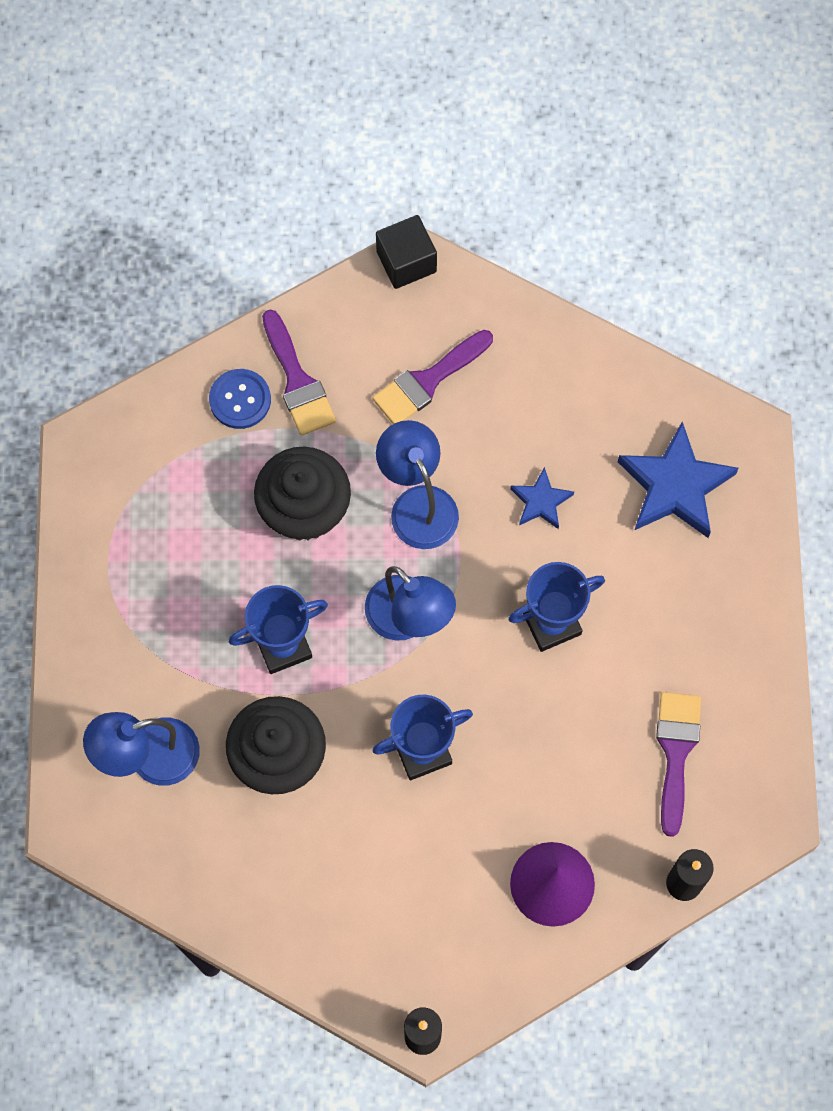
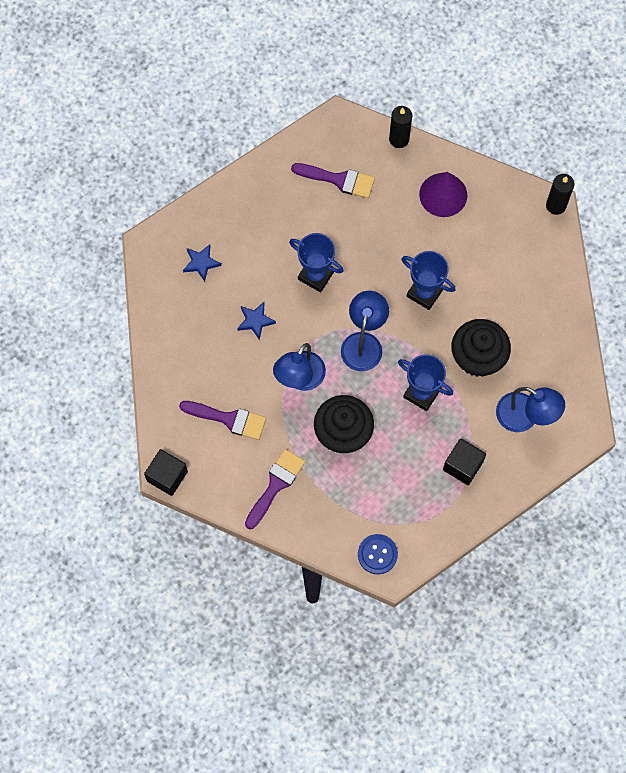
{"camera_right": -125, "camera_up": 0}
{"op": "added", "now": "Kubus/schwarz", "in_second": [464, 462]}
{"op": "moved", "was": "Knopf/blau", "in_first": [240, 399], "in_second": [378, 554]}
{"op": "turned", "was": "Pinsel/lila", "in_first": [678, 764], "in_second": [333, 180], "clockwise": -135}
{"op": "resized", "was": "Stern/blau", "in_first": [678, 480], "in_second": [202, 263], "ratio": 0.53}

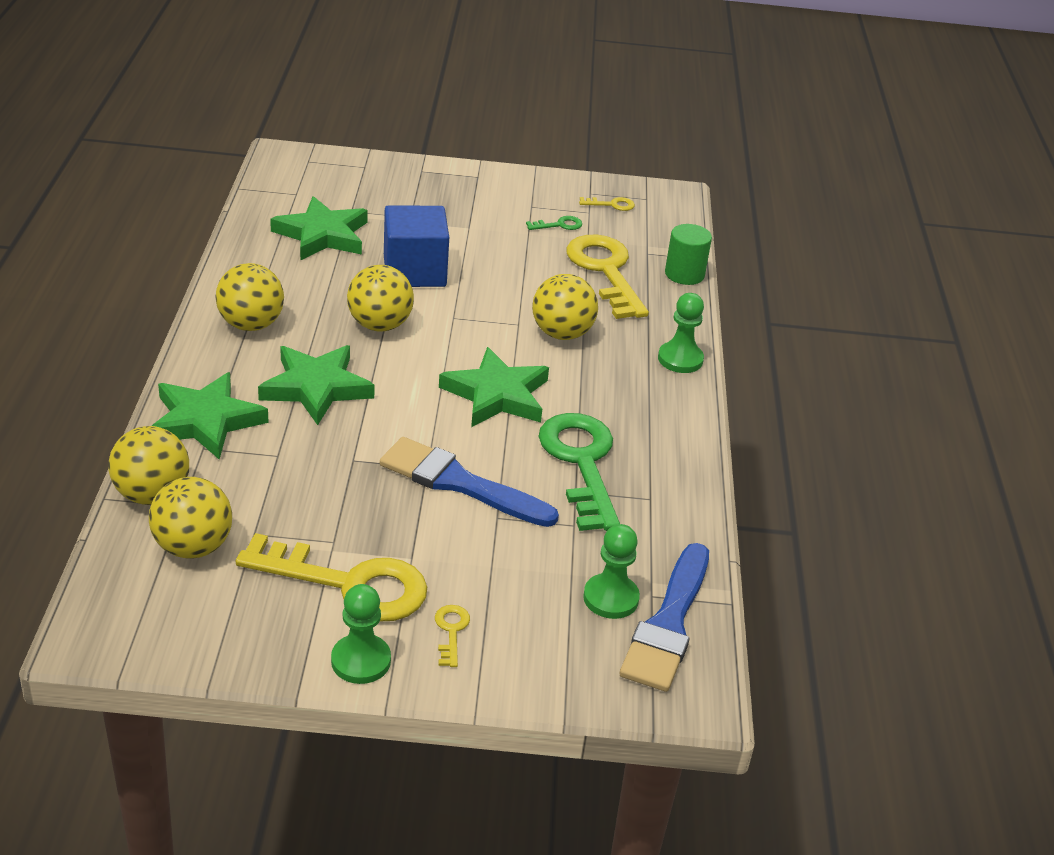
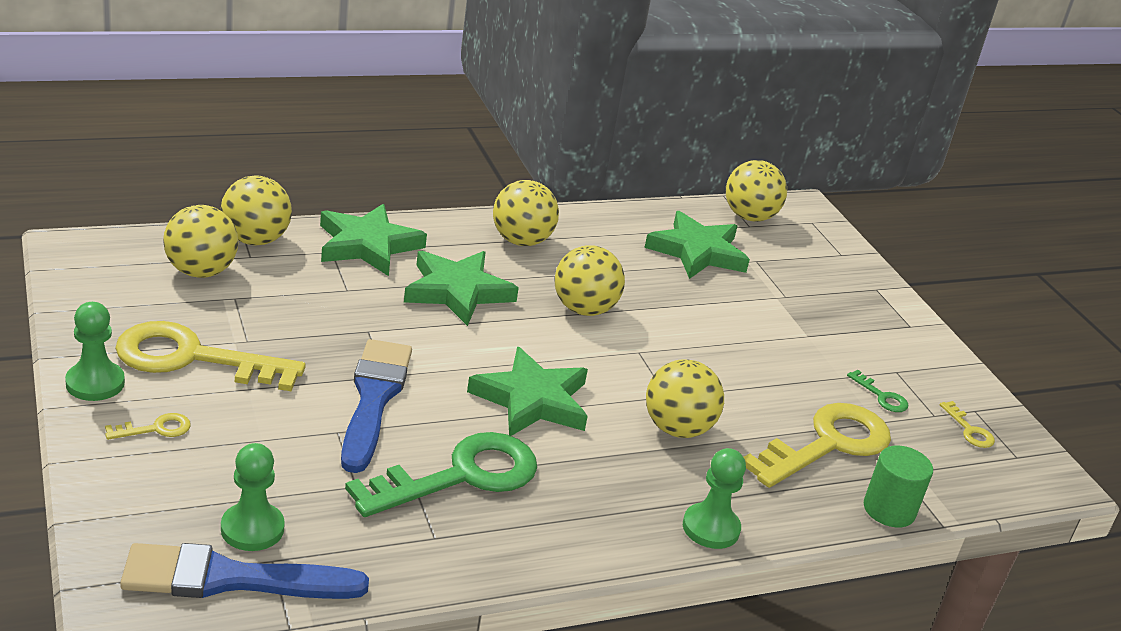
{"camera_right": 65, "camera_up": -5}
{"op": "removed", "was": "Kubus/blau", "in_first": [416, 246]}
{"op": "added", "now": "Ball/gelb", "in_second": [756, 191]}
{"op": "turned", "was": "Schlüssel/gelb", "in_first": [331, 577], "in_second": [210, 356], "clockwise": 105}

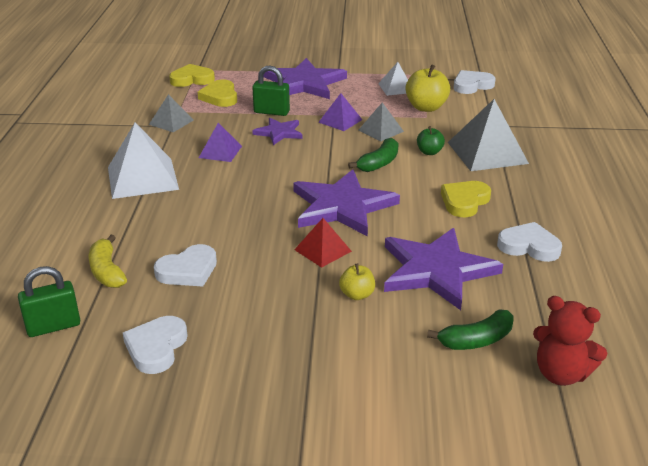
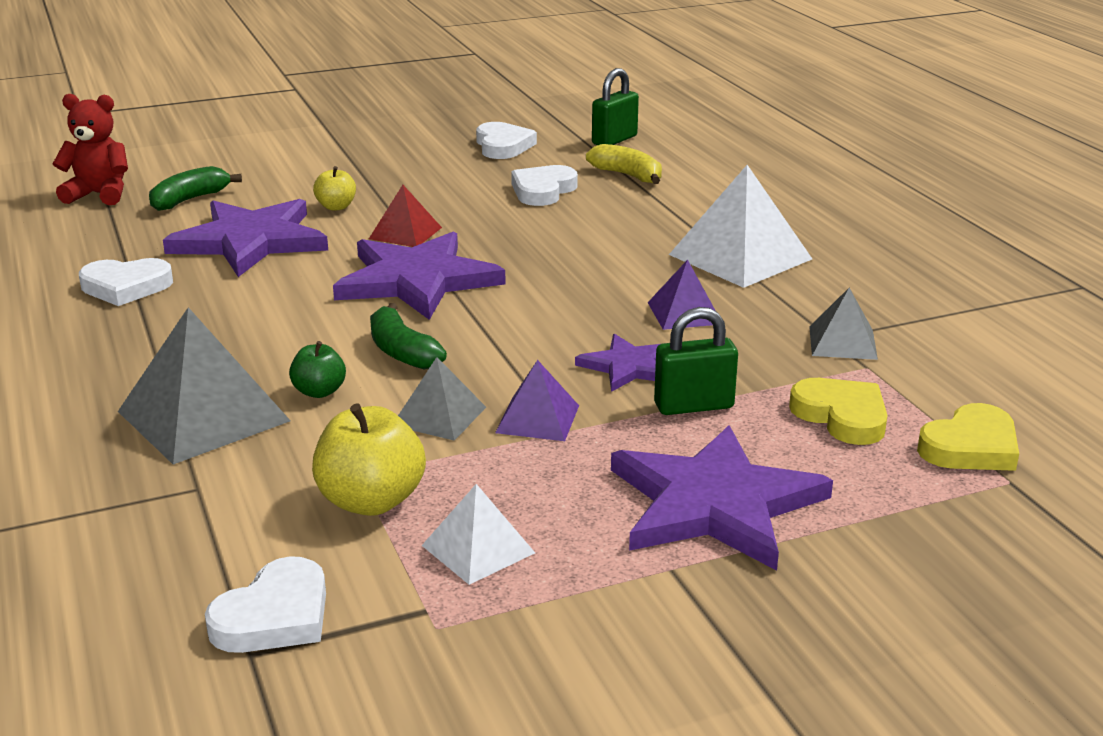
{"camera_right": 155, "camera_up": -5}
{"op": "removed", "was": "Herz/gelb", "in_first": [466, 199]}
{"op": "turned", "was": "Banane/grün", "in_first": [373, 155], "in_second": [408, 336], "clockwise": -45}

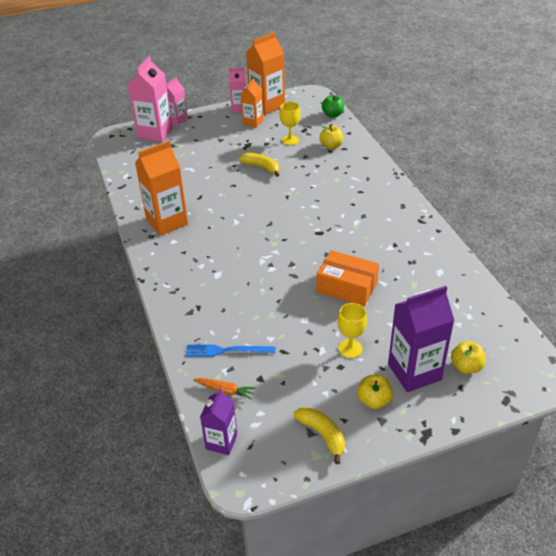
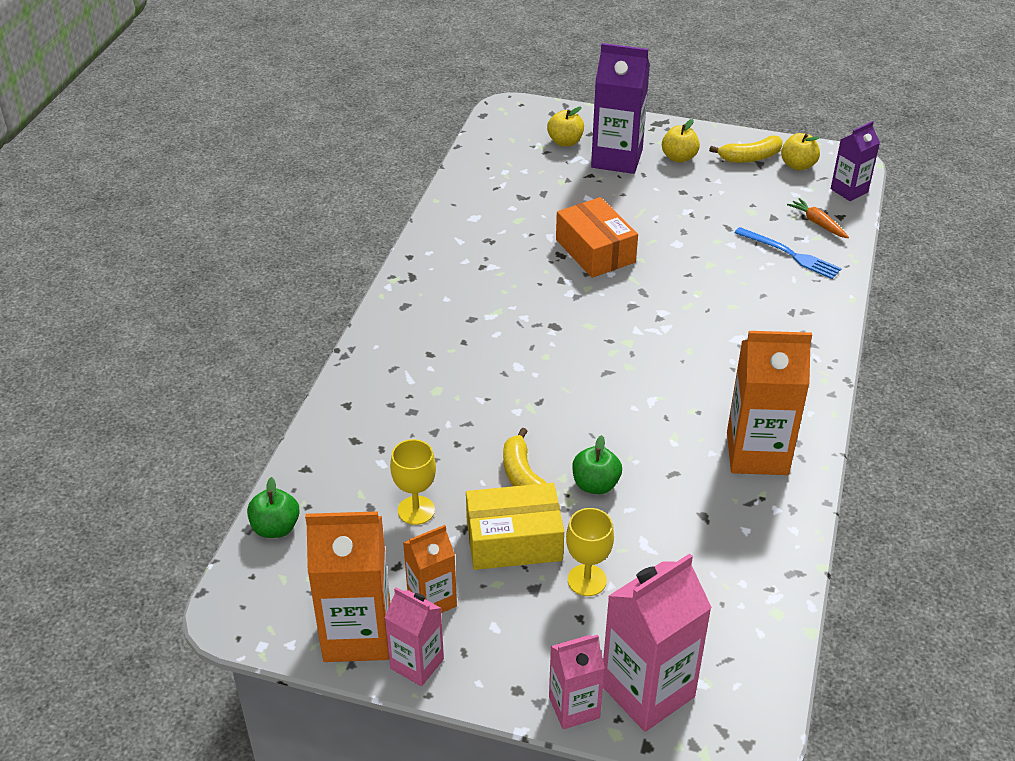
{"camera_right": -145, "camera_up": 0}
{"op": "added", "now": "Schachtel/gelb", "in_second": [515, 526]}
{"op": "added", "now": "Apfel/grün", "in_second": [597, 464]}
{"op": "moved", "was": "Apfel/gelb", "in_first": [331, 137], "in_second": [800, 152]}
{"op": "moved", "was": "Kelch/gelb", "in_first": [352, 330], "in_second": [590, 552]}
{"op": "turned", "was": "Banane/gelb", "in_first": [319, 435], "in_second": [746, 149], "clockwise": -105}

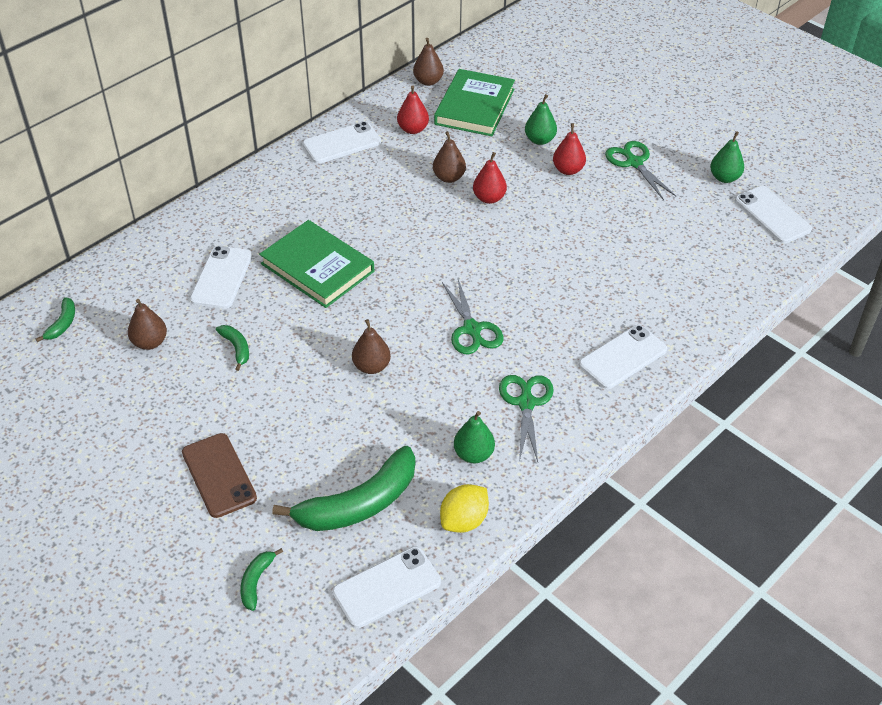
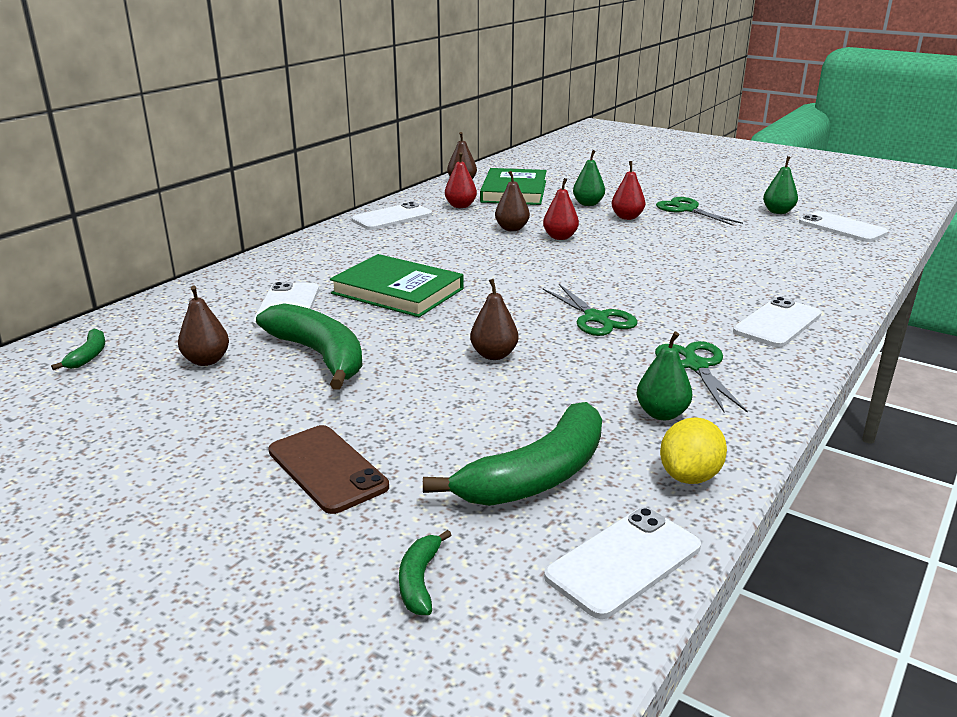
{"camera_right": -10, "camera_up": -20}
{"op": "resized", "was": "Banane/grün", "in_first": [232, 348], "in_second": [309, 346], "ratio": 2.21}

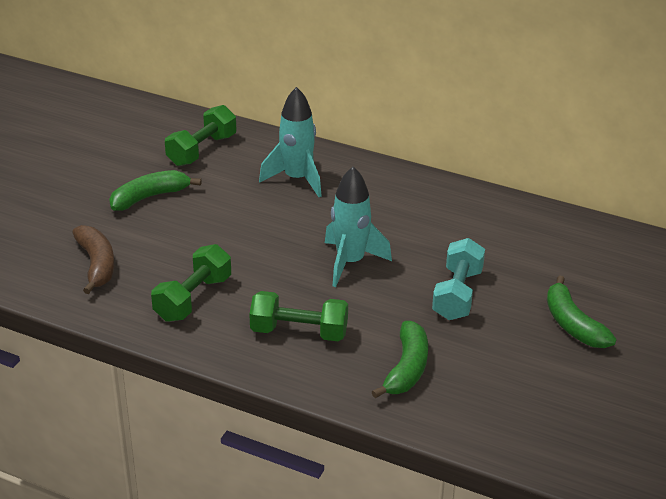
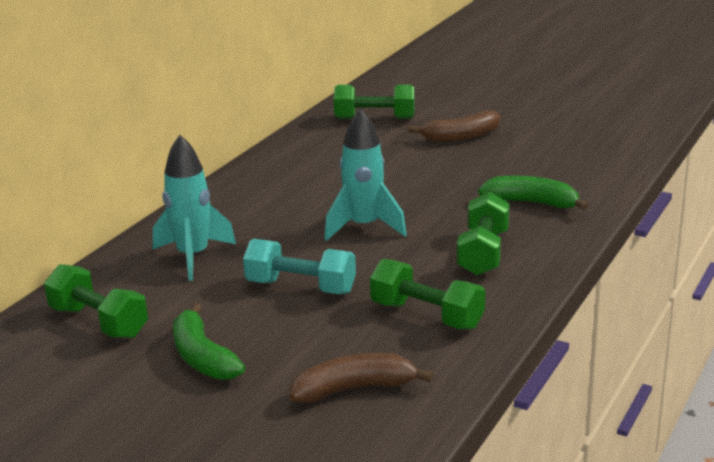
{"camera_right": -85, "camera_up": -10}
{"op": "added", "now": "Hantel/grün", "in_second": [374, 101]}
{"op": "moved", "was": "Hantel/türkis", "in_first": [458, 279], "in_second": [299, 266]}
{"op": "recoloured", "was": "Banane/grün", "now": "Banane/braun", "in_first": [581, 311], "in_second": [454, 126]}

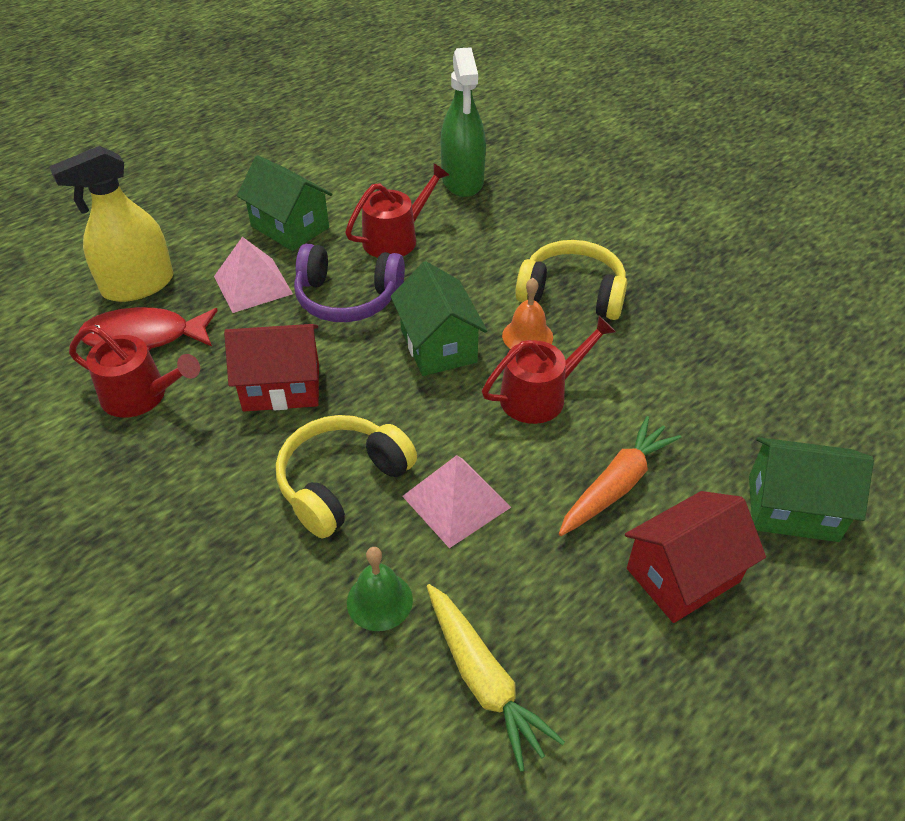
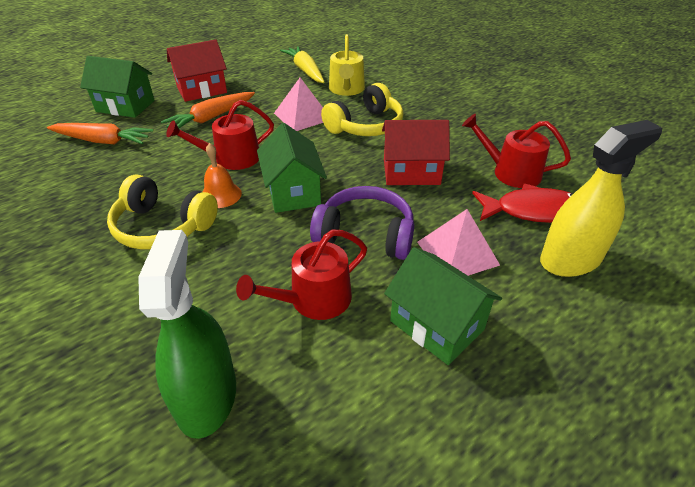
{"camera_right": -175, "camera_up": -5}
{"op": "added", "now": "Karotte/orange", "in_second": [100, 133]}
{"op": "replaced", "was": "Glocke/grün", "now": "Gießkanne/gelb", "in_first": [380, 589], "in_second": [347, 65]}

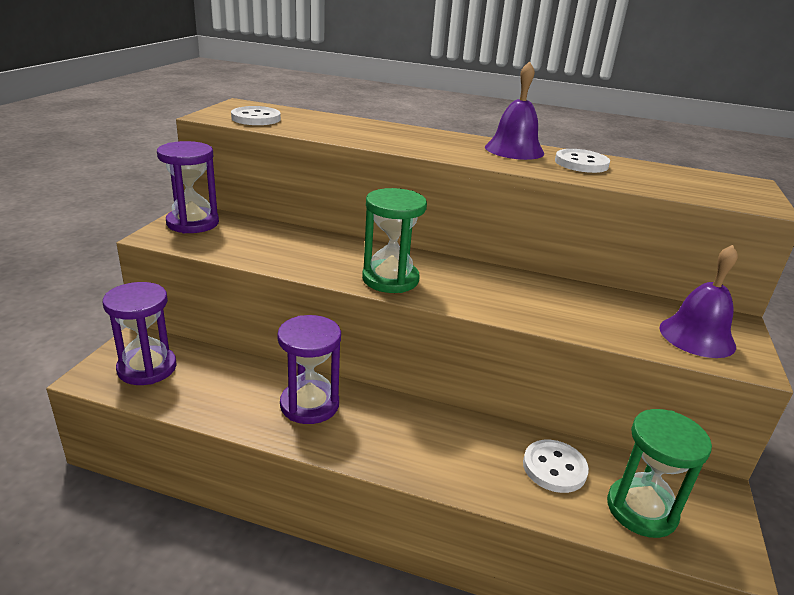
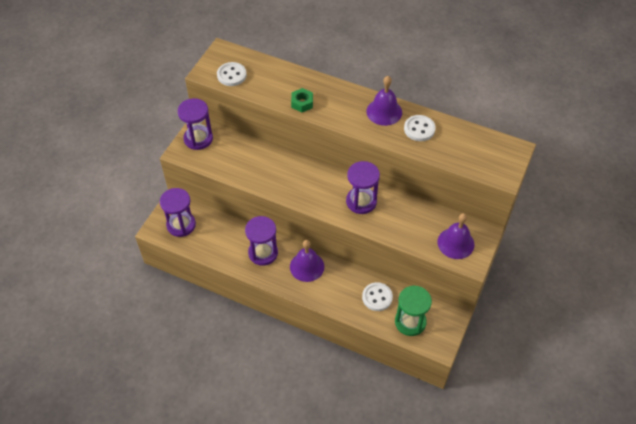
{"camera_right": 10, "camera_up": 25}
{"op": "removed", "was": "Sanduhr/grün", "in_first": [394, 240]}
{"op": "added", "now": "Glocke/lila", "in_second": [307, 261]}
{"op": "added", "now": "Sechskantmutter/grün", "in_second": [302, 100]}
{"op": "added", "now": "Sanduhr/lila", "in_second": [363, 187]}

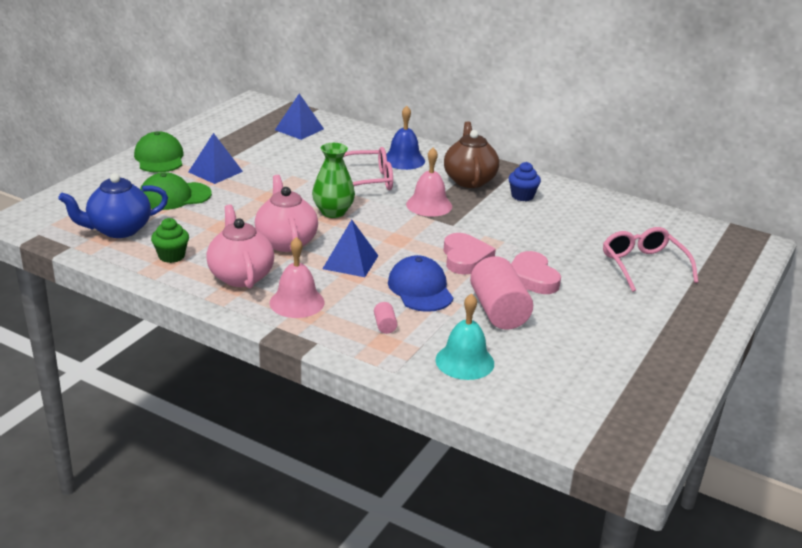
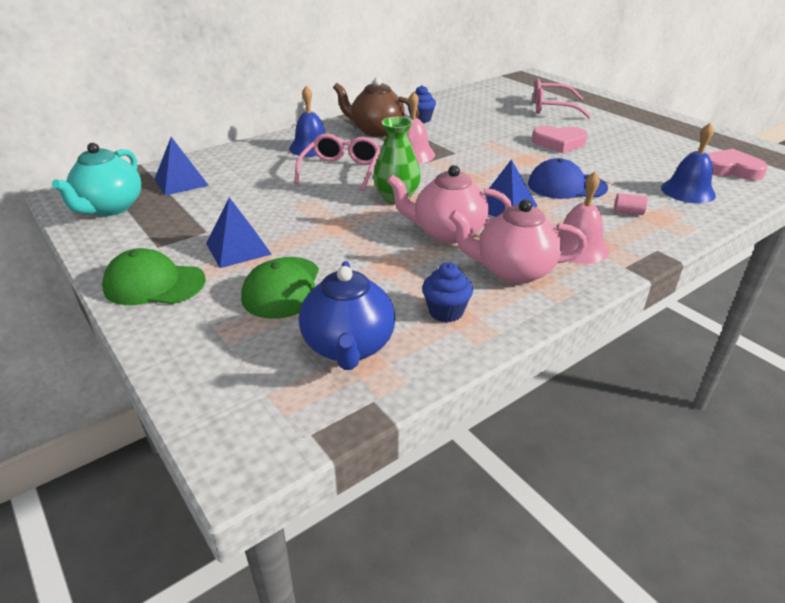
{"camera_right": -65, "camera_up": 5}
{"op": "removed", "was": "Vollzylinder/rosa", "in_first": [501, 293]}
{"op": "added", "now": "Teekanne/türkis", "in_second": [96, 179]}
{"op": "moved", "was": "Herz/rosa", "in_first": [469, 254], "in_second": [738, 164]}
{"op": "recoloured", "was": "Muffin/grün", "now": "Muffin/blau", "in_first": [170, 240], "in_second": [447, 292]}
{"op": "recoloured", "was": "Glocke/türkis", "now": "Glocke/blau", "in_first": [465, 336], "in_second": [688, 163]}

